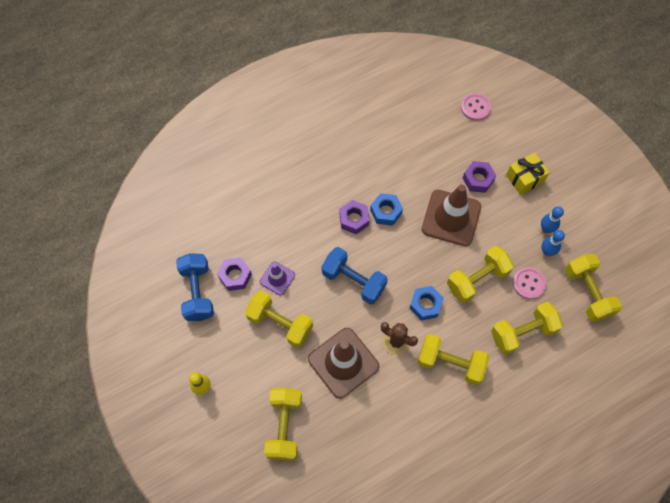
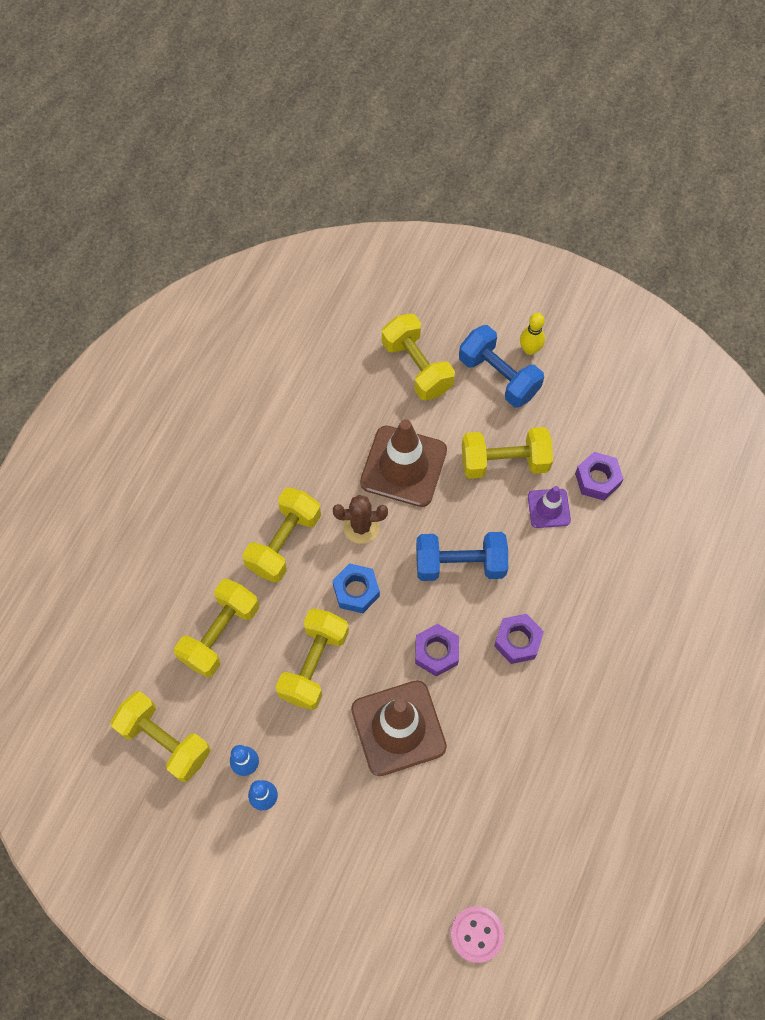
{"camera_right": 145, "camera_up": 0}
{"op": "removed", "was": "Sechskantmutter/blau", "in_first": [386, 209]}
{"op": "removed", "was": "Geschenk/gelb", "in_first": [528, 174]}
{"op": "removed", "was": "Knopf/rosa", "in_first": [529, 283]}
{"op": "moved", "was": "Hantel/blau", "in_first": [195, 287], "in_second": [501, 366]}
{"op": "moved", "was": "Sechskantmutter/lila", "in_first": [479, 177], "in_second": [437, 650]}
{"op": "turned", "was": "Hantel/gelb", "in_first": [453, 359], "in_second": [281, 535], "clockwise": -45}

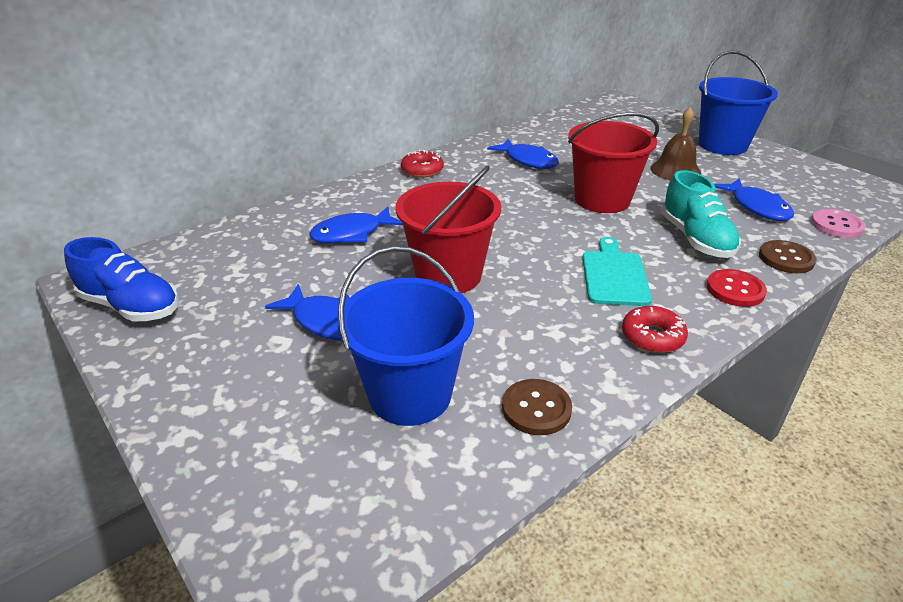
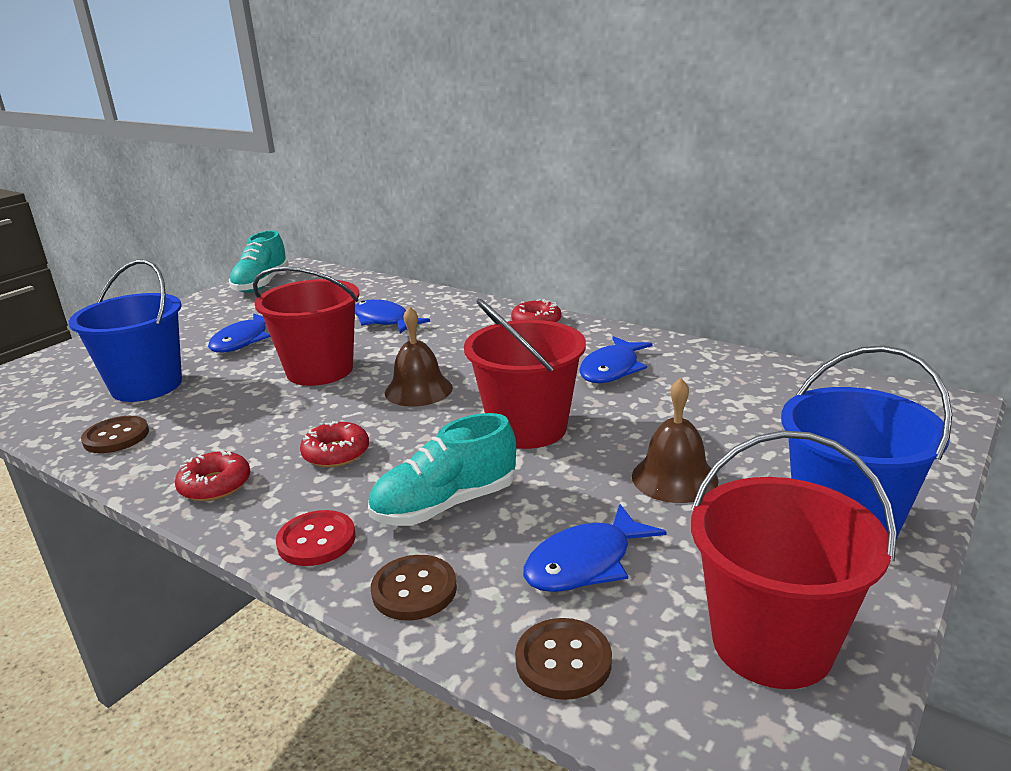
{"camera_right": 75, "camera_up": -10}
{"op": "added", "now": "Glocke/braun", "in_second": [419, 356]}
{"op": "added", "now": "Eimer/rot", "in_second": [794, 560]}
{"op": "replaced", "was": "Schneidebrett/türkis", "now": "Donut/rot", "in_first": [617, 271], "in_second": [334, 444]}
{"op": "recoloured", "was": "Schuh/blau", "now": "Schuh/türkis", "in_first": [121, 279], "in_second": [259, 262]}
{"op": "recoloured", "was": "Knopf/rosa", "now": "Knopf/braun", "in_first": [838, 223], "in_second": [563, 659]}

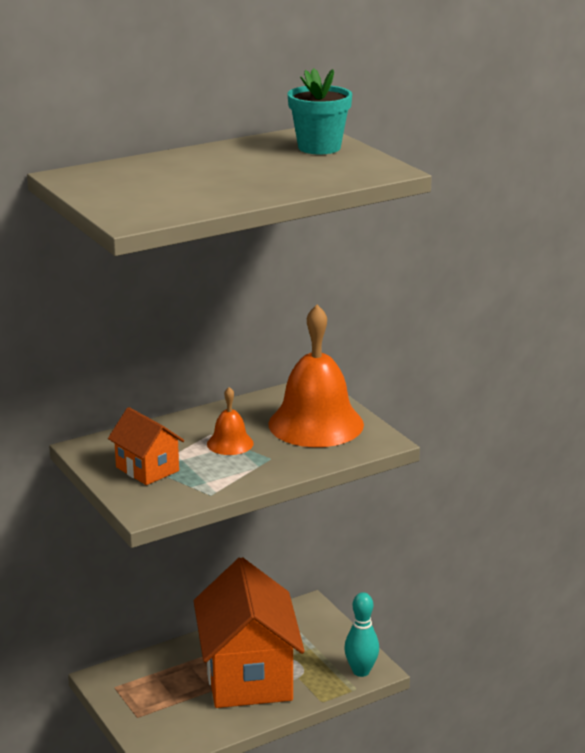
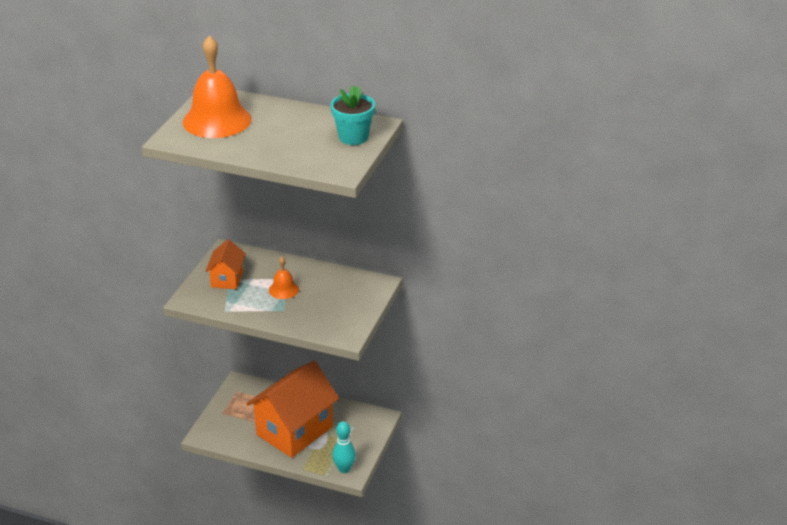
{"camera_right": 50, "camera_up": 10}
{"op": "moved", "was": "Glocke/orange", "in_first": [316, 376], "in_second": [217, 86]}

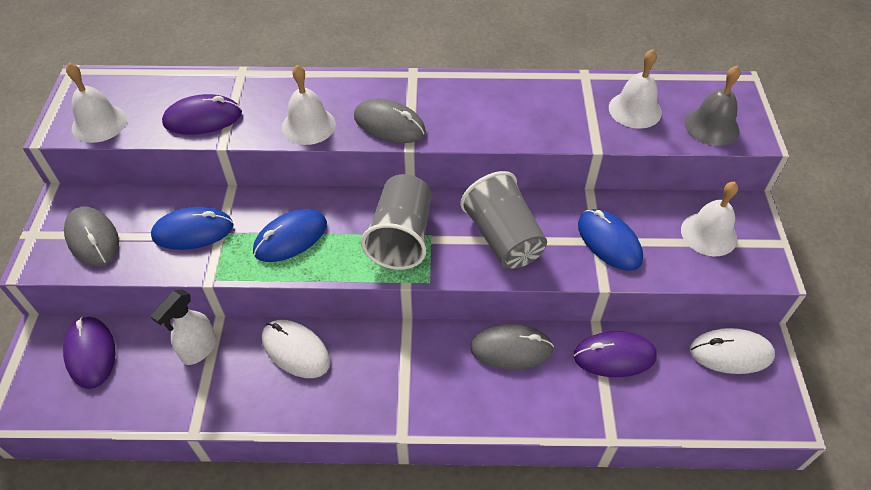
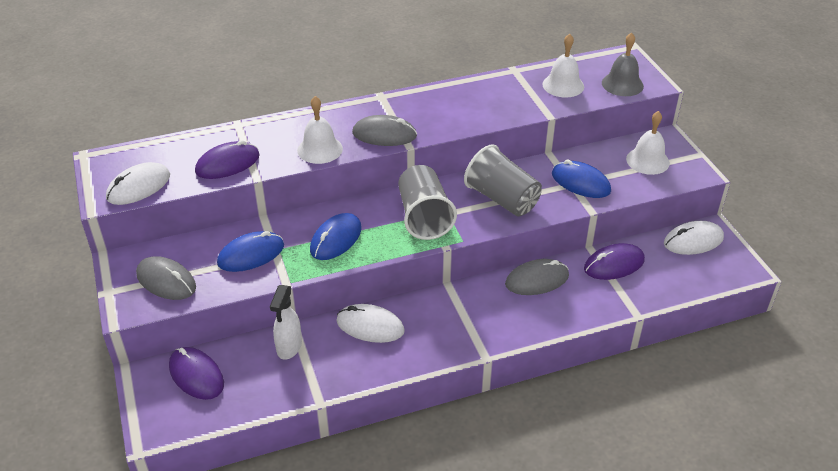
{"camera_right": -20, "camera_up": -10}
{"op": "replaced", "was": "Glocke/weiß", "now": "Computermaus/weiß", "in_first": [96, 103], "in_second": [138, 183]}

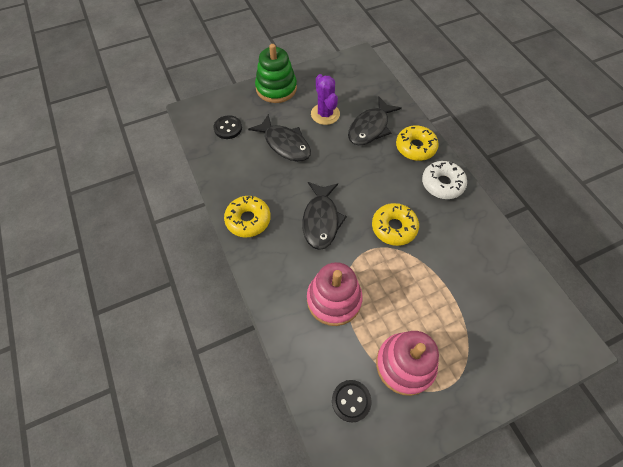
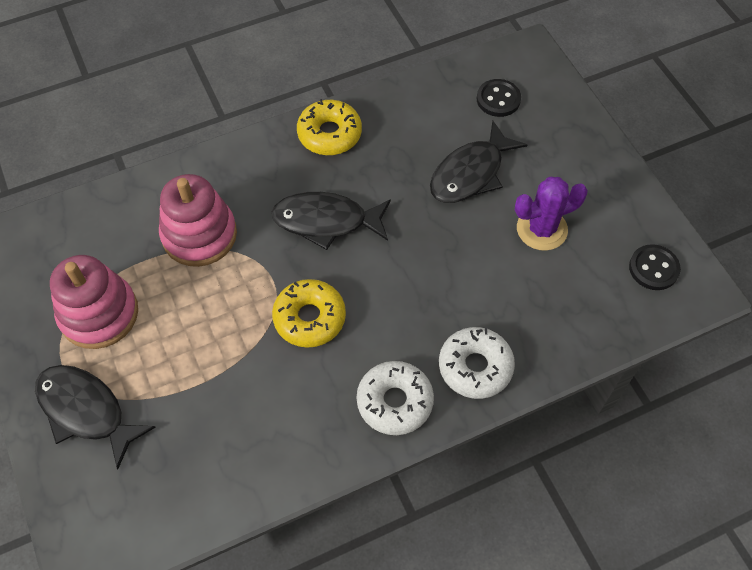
{"camera_right": 90, "camera_up": 0}
{"op": "removed", "was": "Stapelspielzeug/grün", "in_first": [276, 73]}
{"op": "moved", "was": "Knopf/schwarz", "in_first": [352, 401], "in_second": [655, 267]}
{"op": "moved", "was": "Fisch/schwarz", "in_first": [375, 120], "in_second": [95, 417]}
{"op": "recoloured", "was": "Donut/gelb", "now": "Donut/weiß", "in_first": [417, 143], "in_second": [477, 363]}

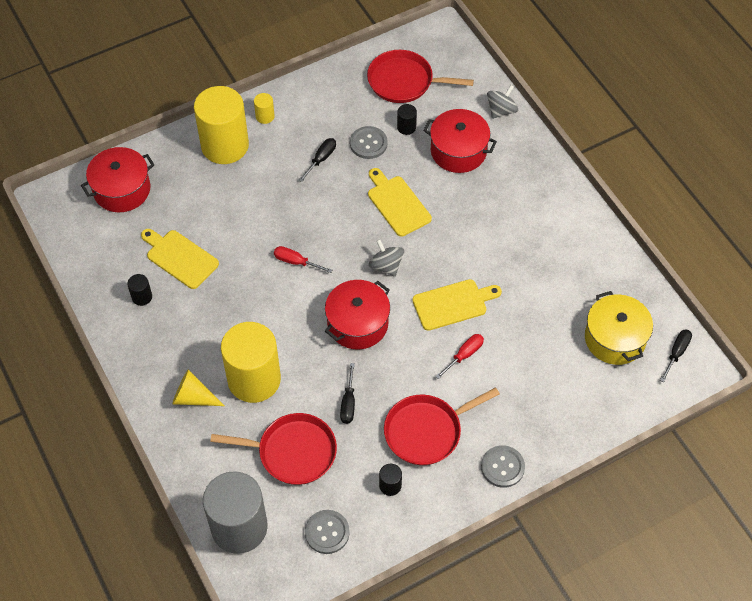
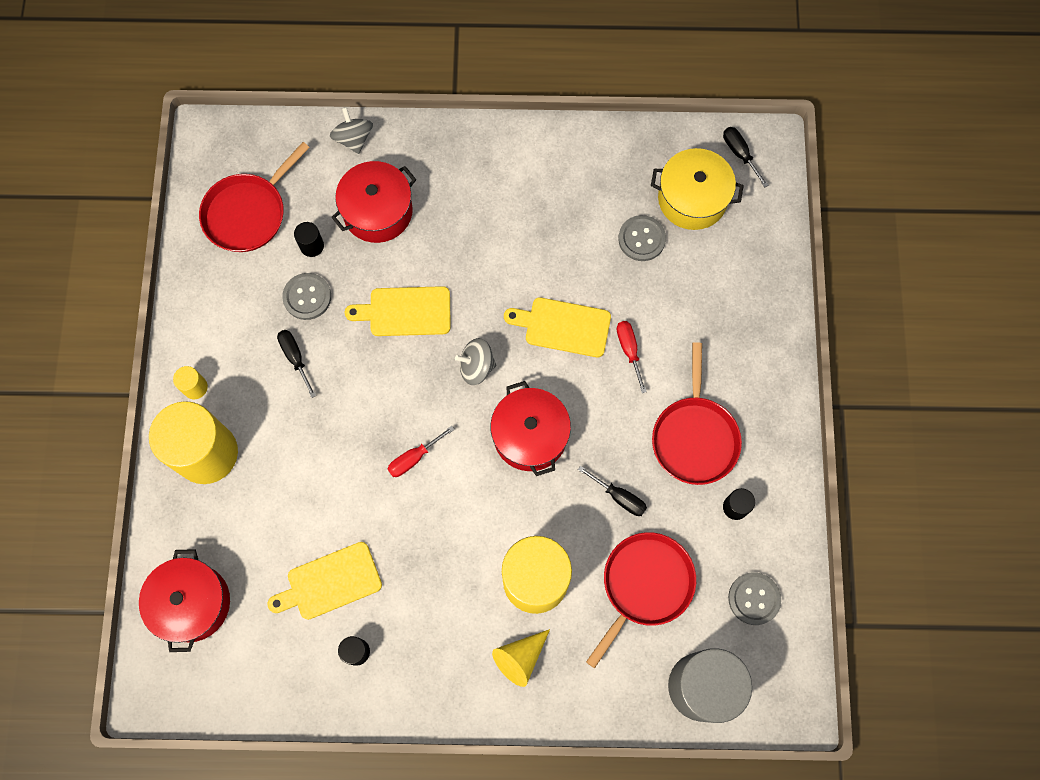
{"camera_right": -60, "camera_up": 15}
{"op": "moved", "was": "Knopf/grau", "in_first": [503, 466], "in_second": [642, 238]}
{"op": "turned", "was": "Schneidebrett/gelb", "in_first": [457, 305], "in_second": [557, 327], "clockwise": -90}

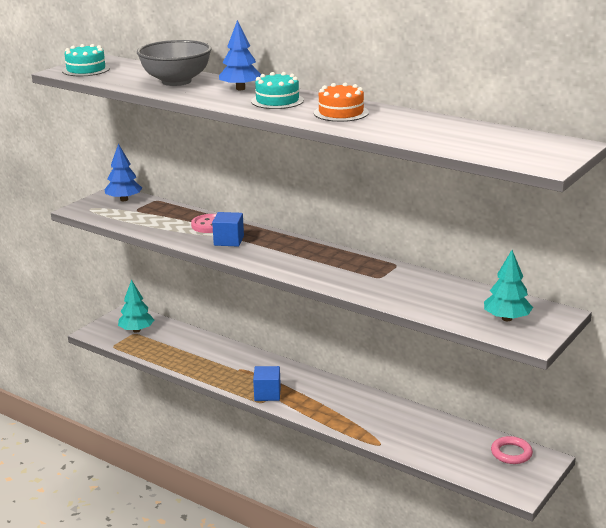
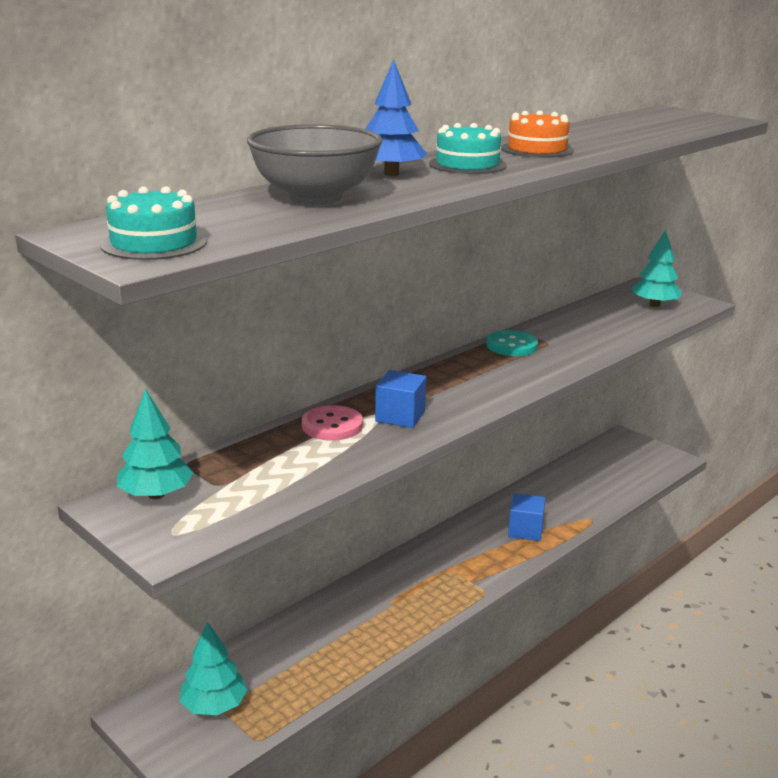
{"camera_right": -80, "camera_up": 0}
{"op": "removed", "was": "Ring/rosa", "in_first": [512, 450]}
{"op": "added", "now": "Knopf/türkis", "in_second": [512, 343]}
{"op": "moved", "was": "Kubus/blau", "in_first": [267, 383], "in_second": [526, 517]}
{"op": "recoloured", "was": "Baum/blau", "now": "Baum/türkis", "in_first": [123, 172], "in_second": [155, 444]}

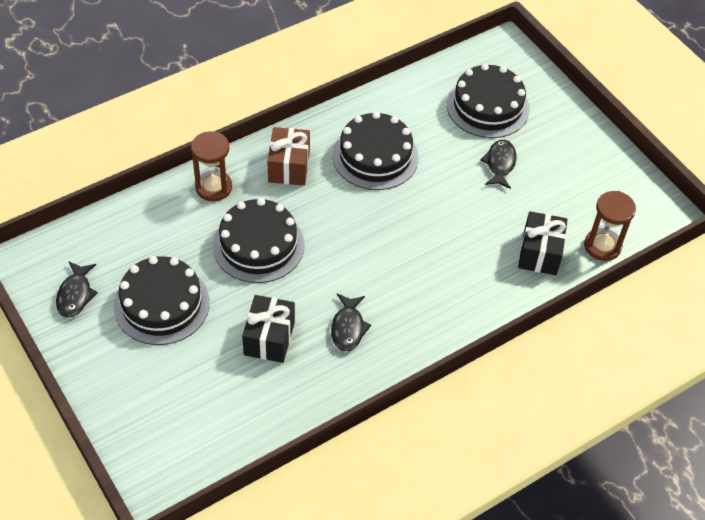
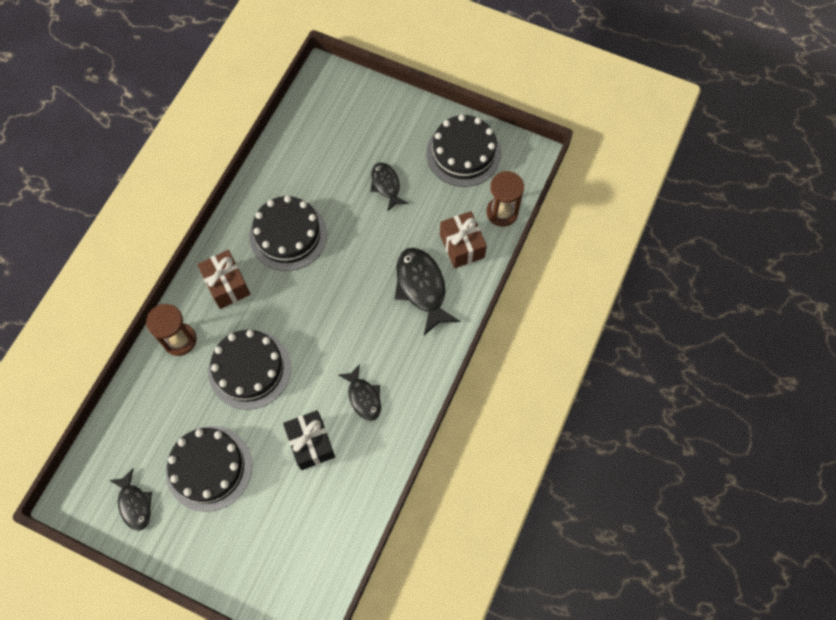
{"camera_right": -30, "camera_up": 15}
{"op": "added", "now": "Fisch/schwarz", "in_second": [427, 291]}
{"op": "moved", "was": "Kuchen/schwarz", "in_first": [488, 100], "in_second": [463, 150]}
{"op": "recoloured", "was": "Geschenk/schwarz", "now": "Geschenk/braun", "in_first": [543, 243], "in_second": [463, 239]}

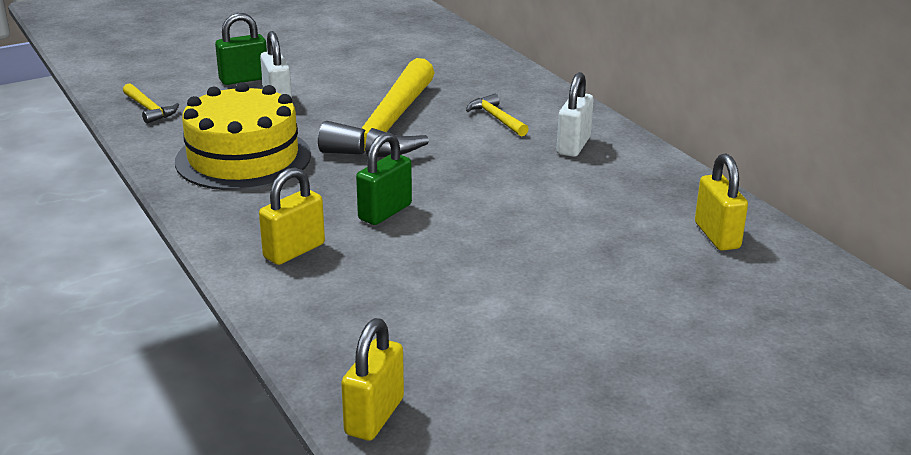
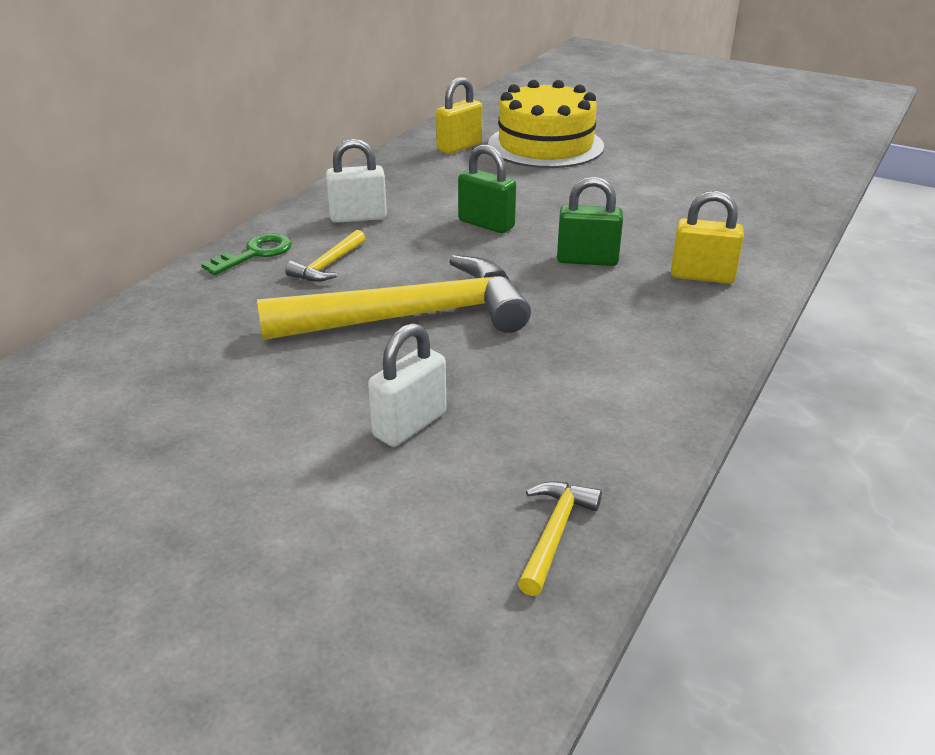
{"camera_right": -120, "camera_up": 5}
{"op": "removed", "was": "Vorhängeschloss/gelb", "in_first": [372, 379]}
{"op": "added", "now": "Schlüssel/grün", "in_second": [246, 254]}
{"op": "moved", "was": "Kuchen/gelb", "in_first": [243, 136], "in_second": [546, 124]}
{"op": "moved", "was": "Vorhängeschloss/grün", "in_first": [241, 49], "in_second": [487, 189]}

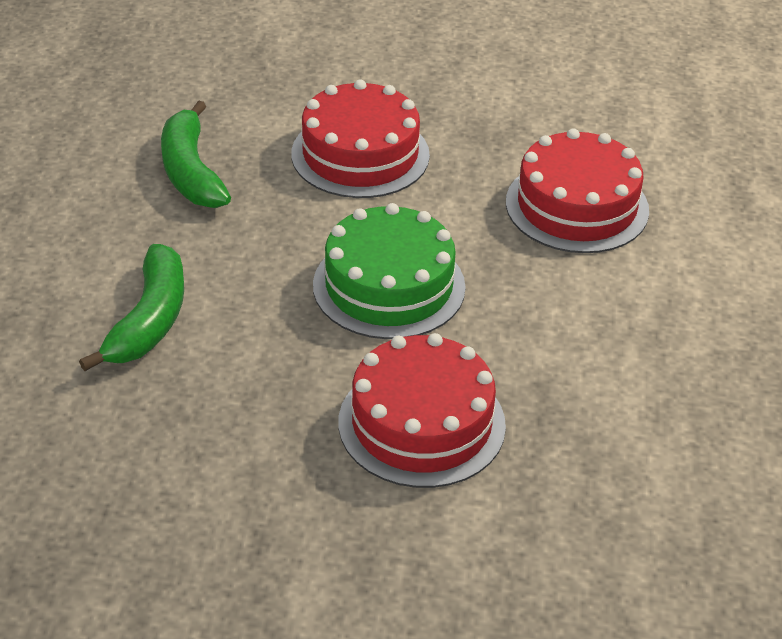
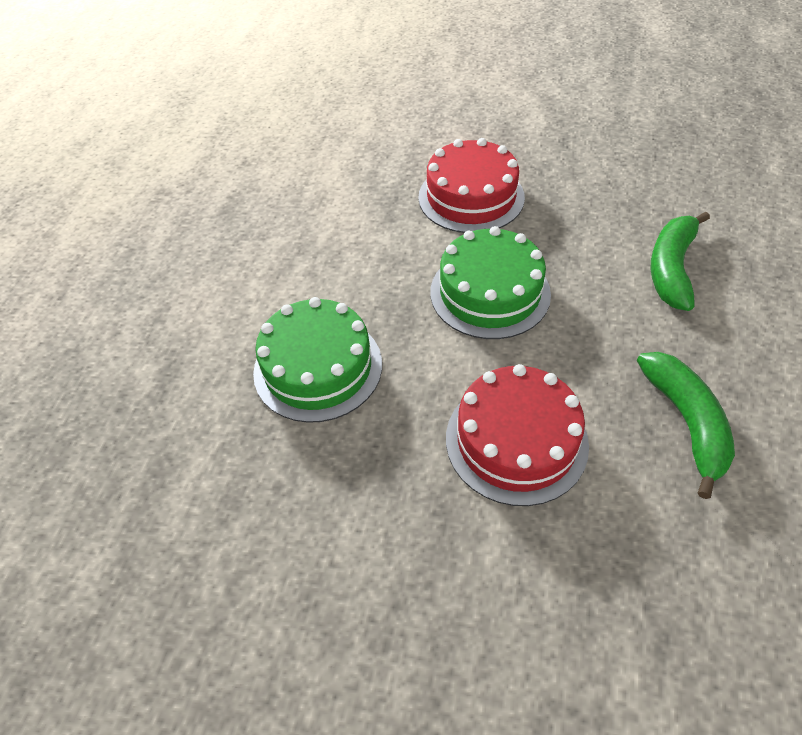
{"camera_right": -170, "camera_up": 10}
{"op": "recoloured", "was": "Kuchen/rot", "now": "Kuchen/grün", "in_first": [577, 190], "in_second": [317, 360]}

